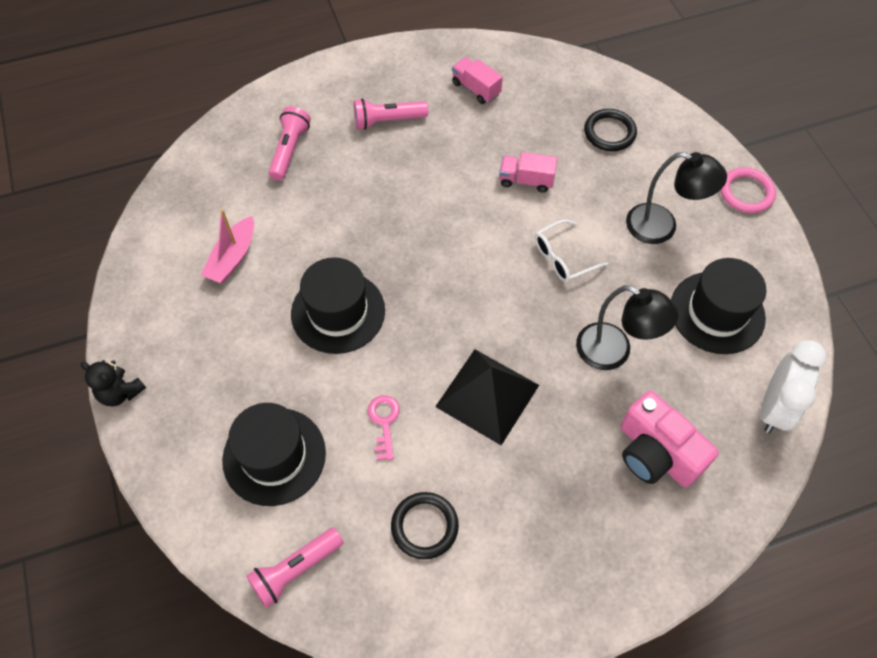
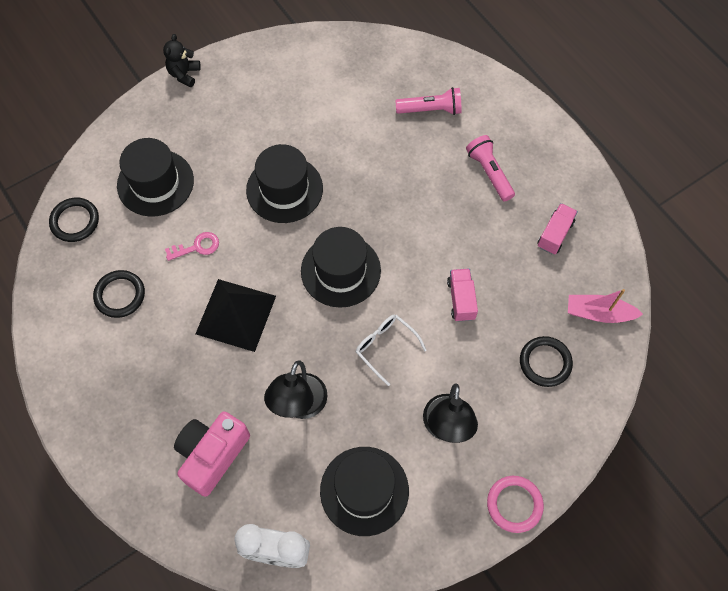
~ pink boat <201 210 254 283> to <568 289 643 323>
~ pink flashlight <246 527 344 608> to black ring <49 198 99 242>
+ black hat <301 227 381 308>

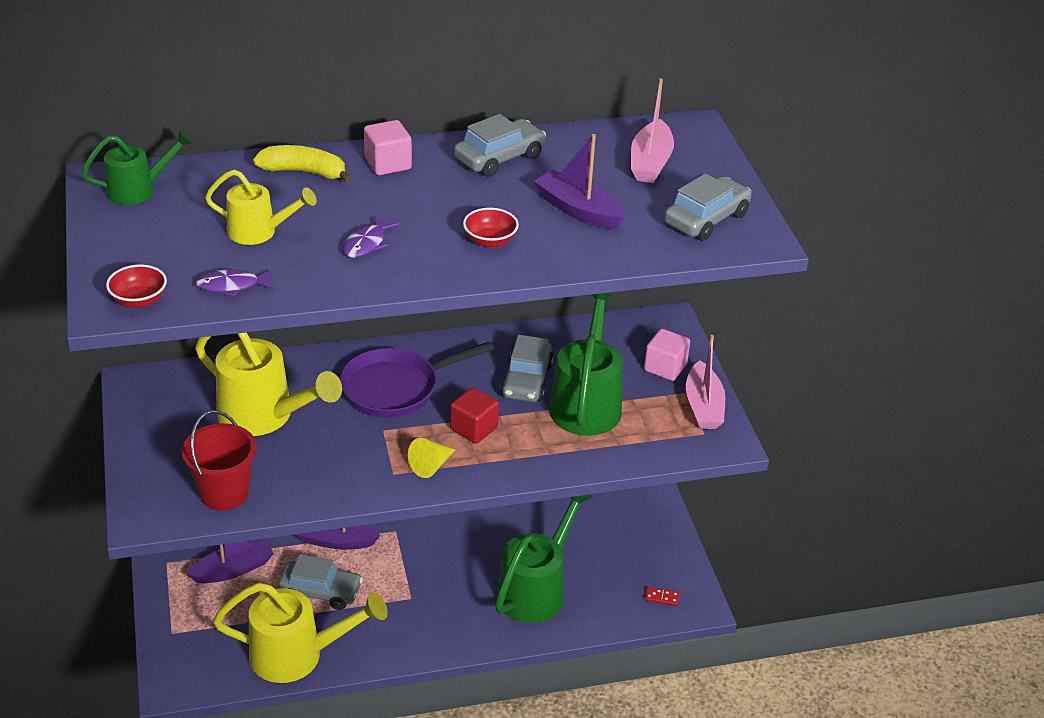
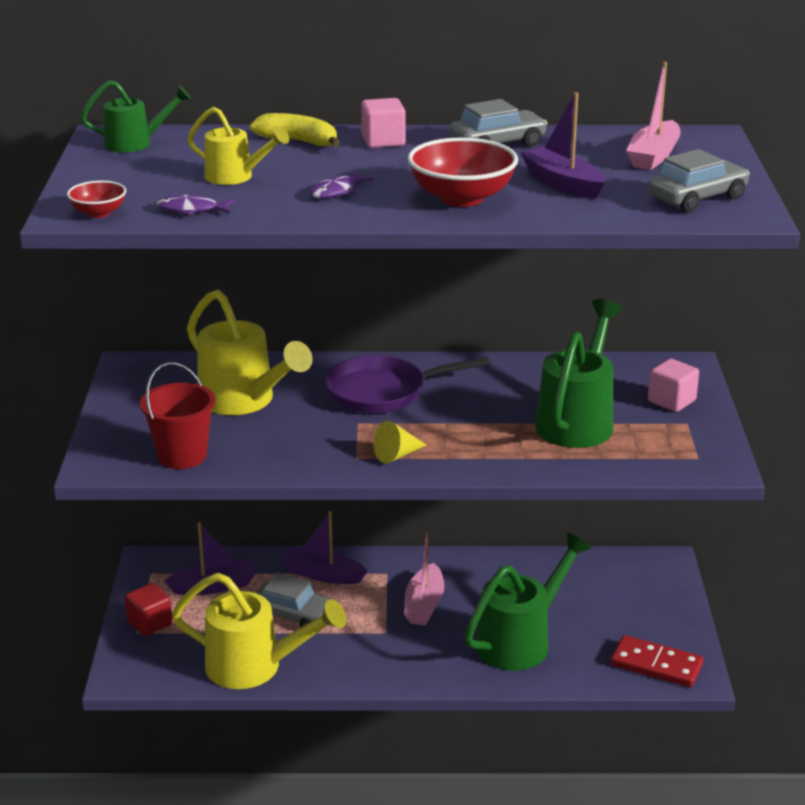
~ red bowl <463 208 519 248> = <408 138 518 207> x1.91
- grey car <500 335 554 402>
~ pink boat <686 335 725 429> to <404 532 445 626>
~ red cube <450 387 499 444> to <125 583 173 636>
~ red domino <645 587 680 606> = <611 635 703 687> x2.30

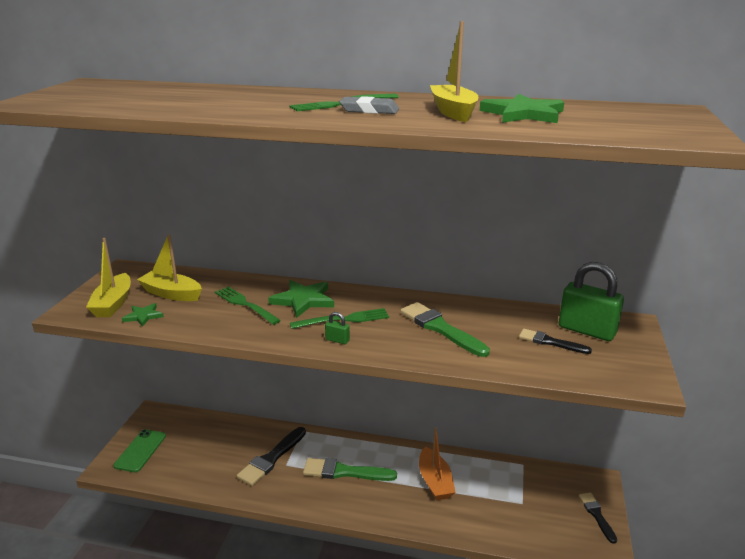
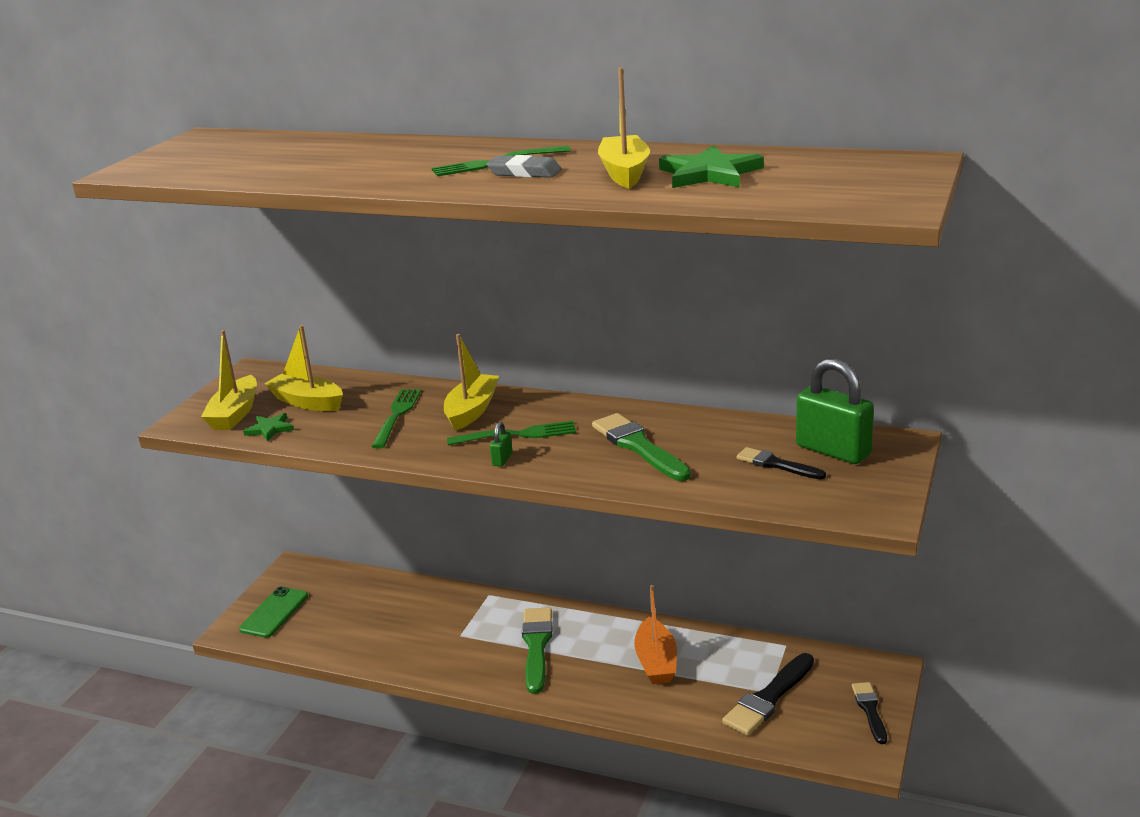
~ green star <268 280 334 318> to yellow boat <444 334 499 431>
~ green fork <215 287 281 325> = <371 389 421 449> 45 degrees clockwise
~ green padlock <325 312 350 344> = <490 422 512 467> 75 degrees clockwise
~ black brush <237 427 306 486> to <722 653 814 736>
~ green brush <303 458 397 481> = <522 607 552 694> 75 degrees clockwise

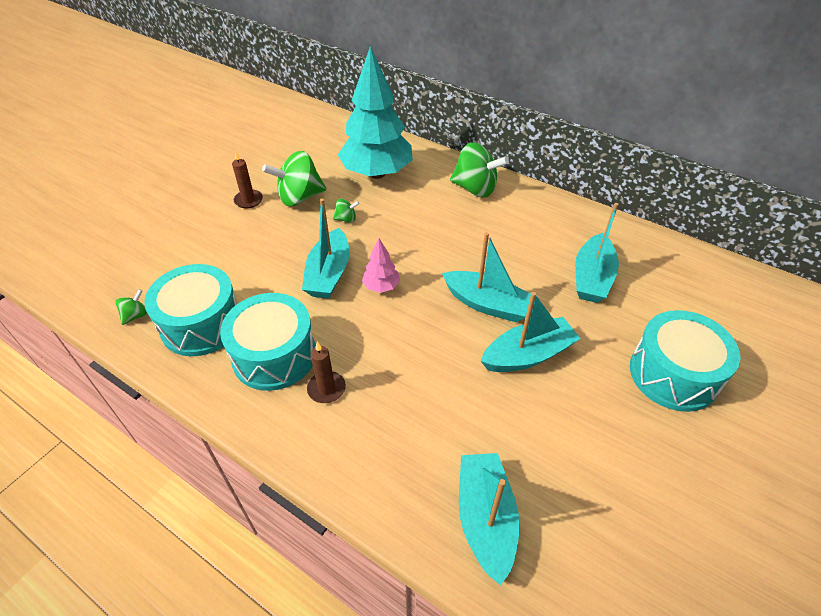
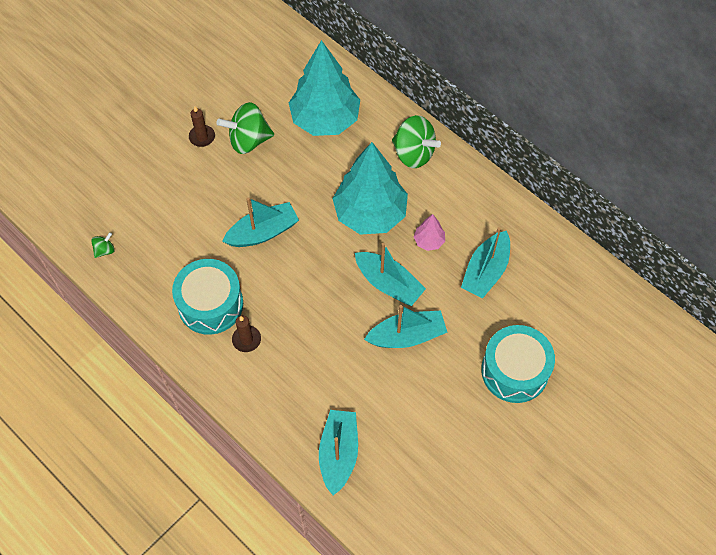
~ turquoise boat <302 199 349 299> = <222 197 299 247> 135 degrees counterclockwise
- green spinning top <333 199 360 223>
~ pink tree <362 238 400 293> to <414 214 445 251>
- turquoise drum <144 264 238 356>
+ turquoise tree <332 142 408 235>

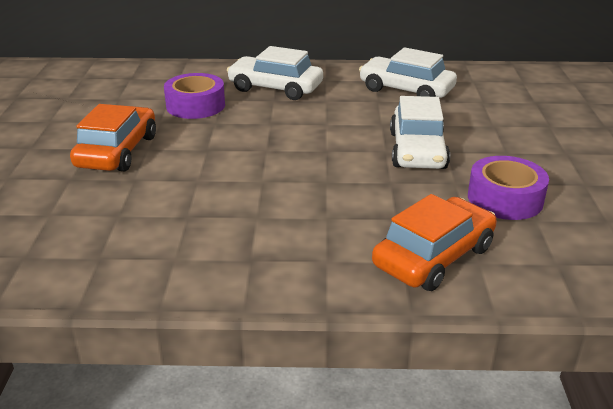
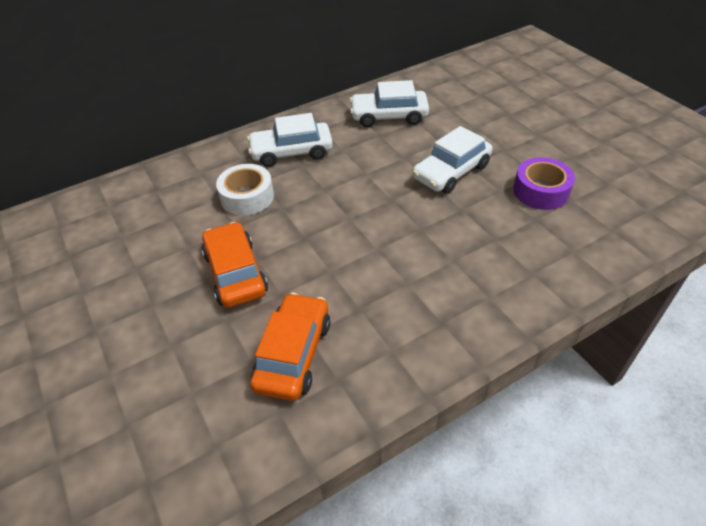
~ purple tape <164 73 225 119> to white tape <216 164 274 215>
~ white car <390 96 450 169> = <412 126 492 194> 75 degrees clockwise
~ orange car <372 194 497 291> to <250 293 331 401>

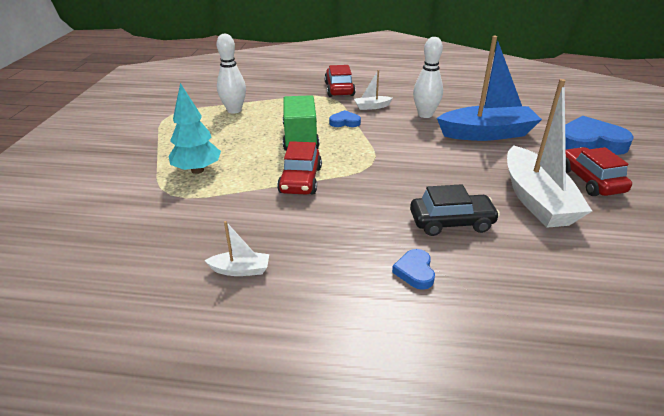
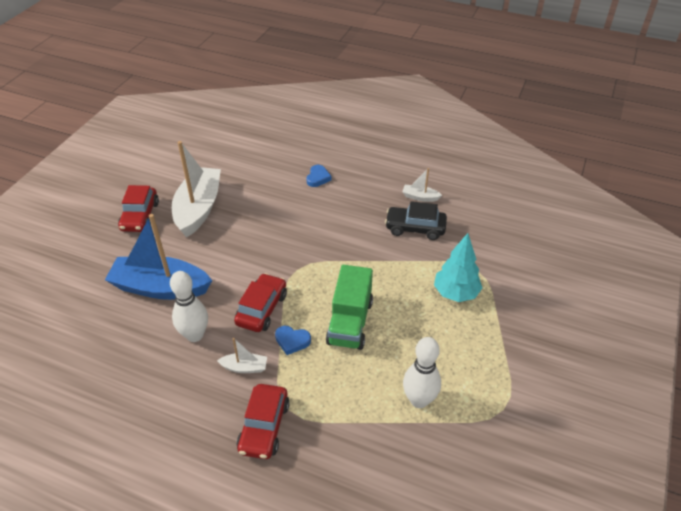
- blue heart <565 116 634 155>
~ red car <277 141 322 195> to <234 273 287 332>
~ black car <410 184 500 236> to <385 201 447 240>

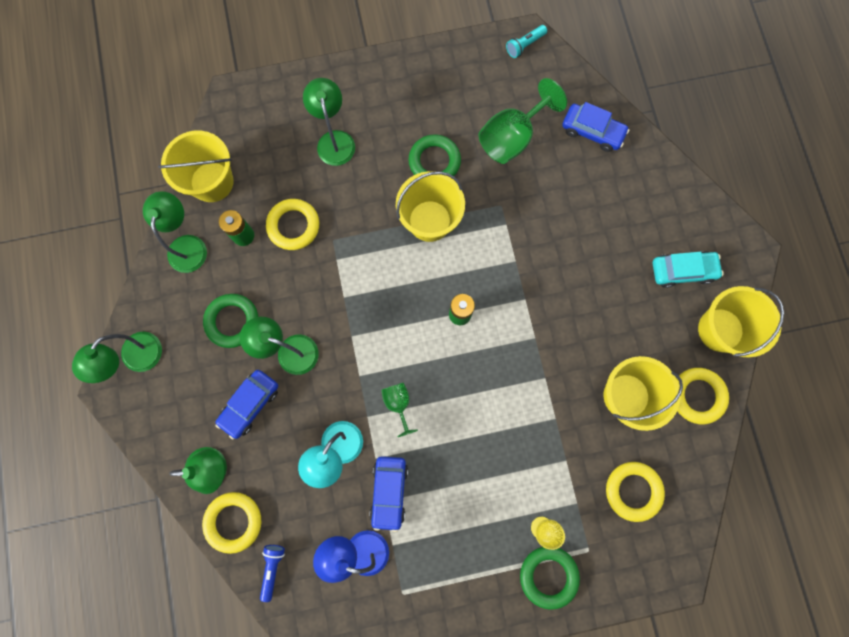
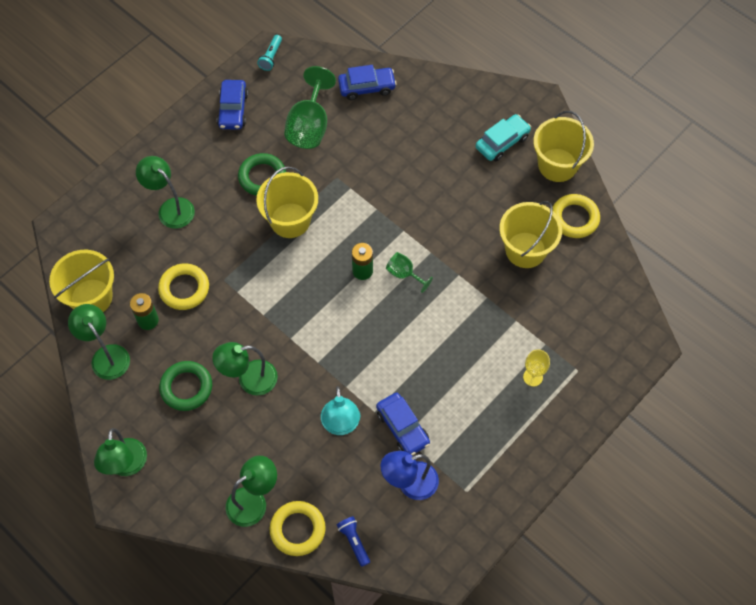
~ blue car <215 370 278 439> to <217 80 248 130>
~ green goblet <382 383 418 437> to <386 252 433 293>
- yellow ring <606 462 665 522>
- green ring <520 547 580 610>

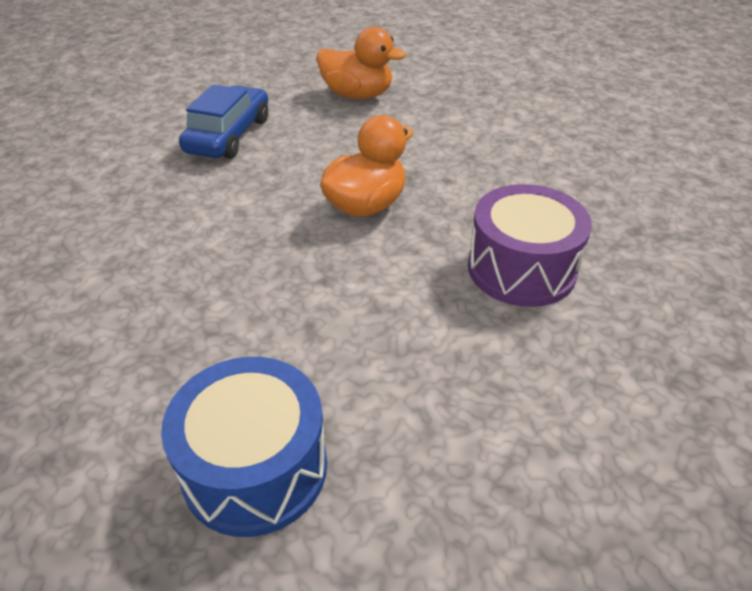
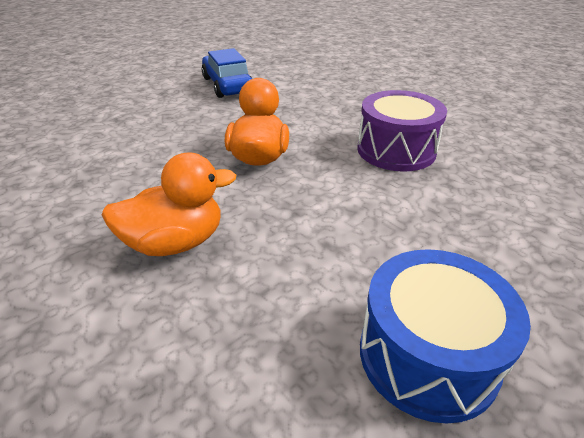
~ orange duck <316 27 406 99> to <102 152 236 256>
~ blue car <179 85 268 159> to <202 48 252 98>

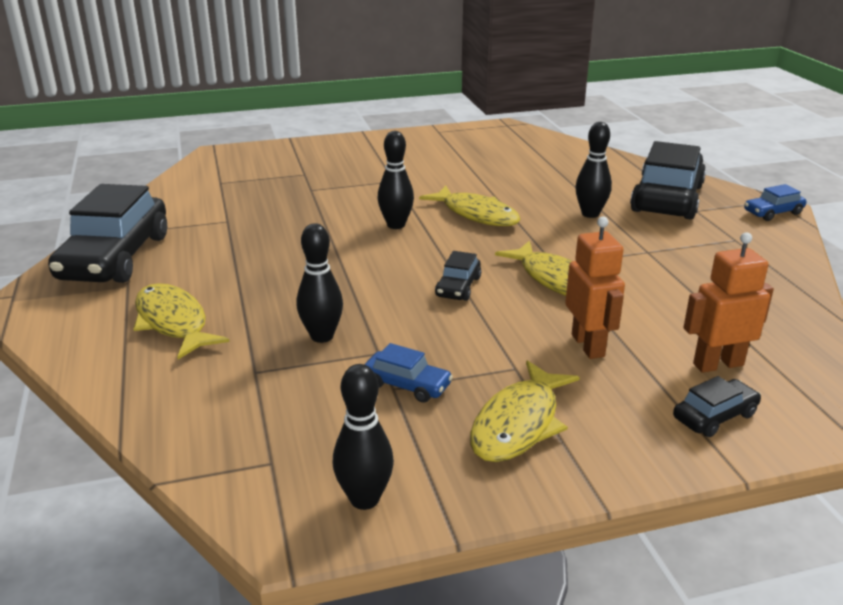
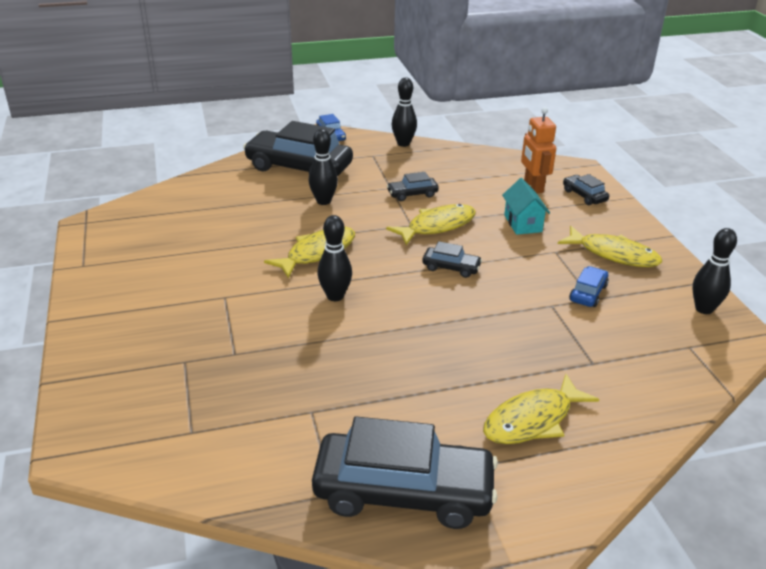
~ orange robot <565 217 625 359> to turquoise house <502 178 550 235>
~ black bowling pin <296 223 343 343> to <392 78 417 147>
+ black car <387 172 439 201>

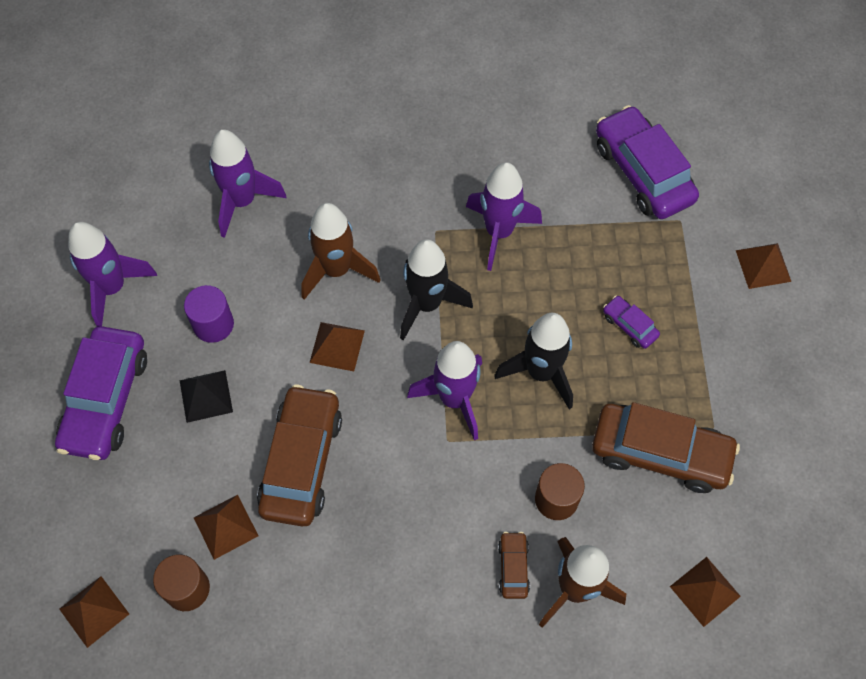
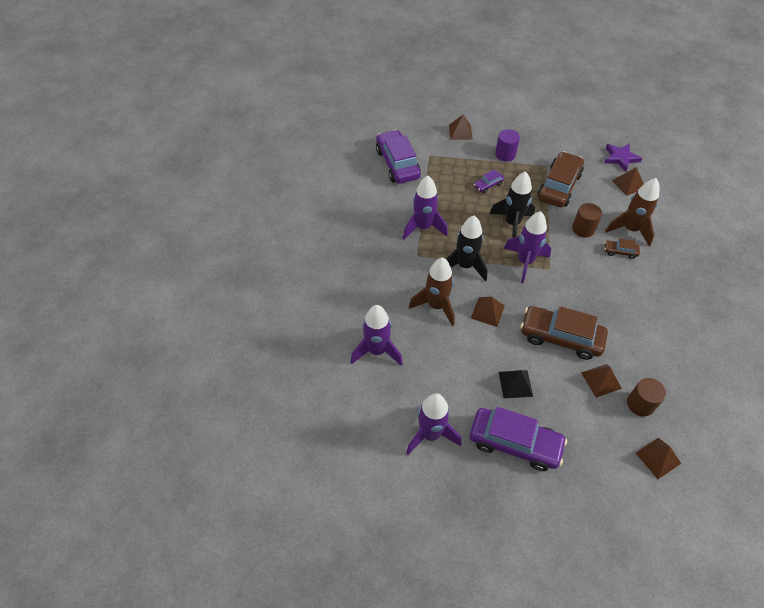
~ purple car <596 105 699 219> = <376 130 421 184> 90 degrees clockwise
~ purple cylinder <184 285 234 343> to <495 129 520 162>
+ purple star <604 143 642 172>

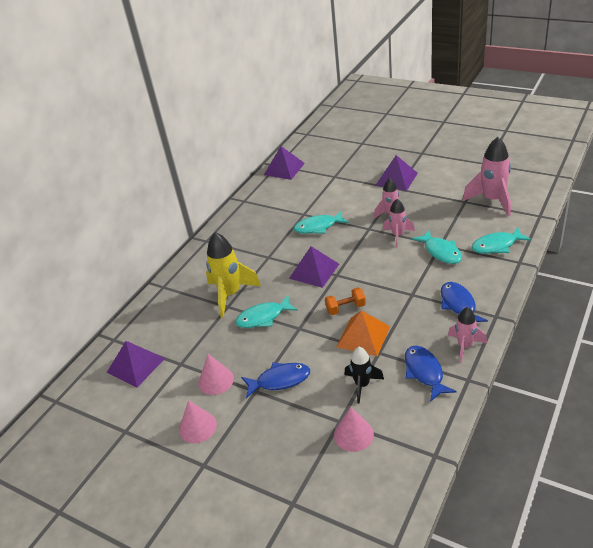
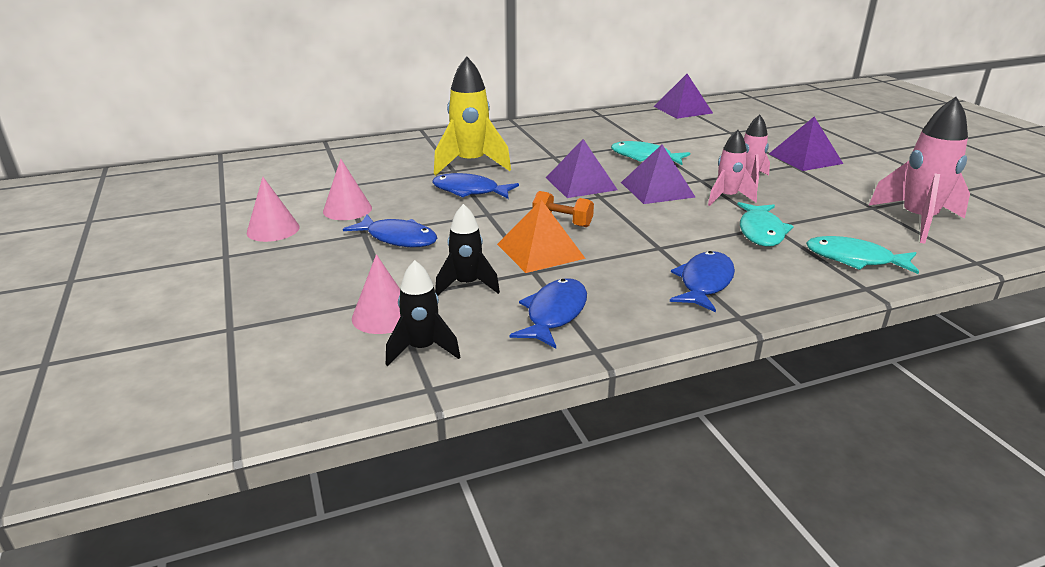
~ turquoise fish <235 295 298 328> to blue fish <432 173 519 199>
- pink rocket <448 307 487 363>
~ purple pyramid <107 341 165 387> to <621 145 696 204>
+ black rocket <386 260 460 366>

